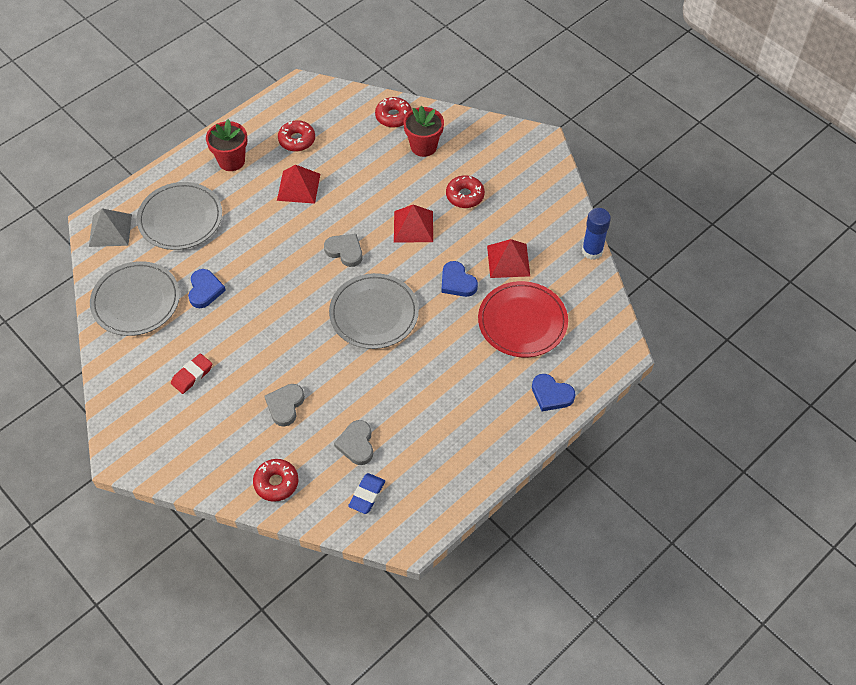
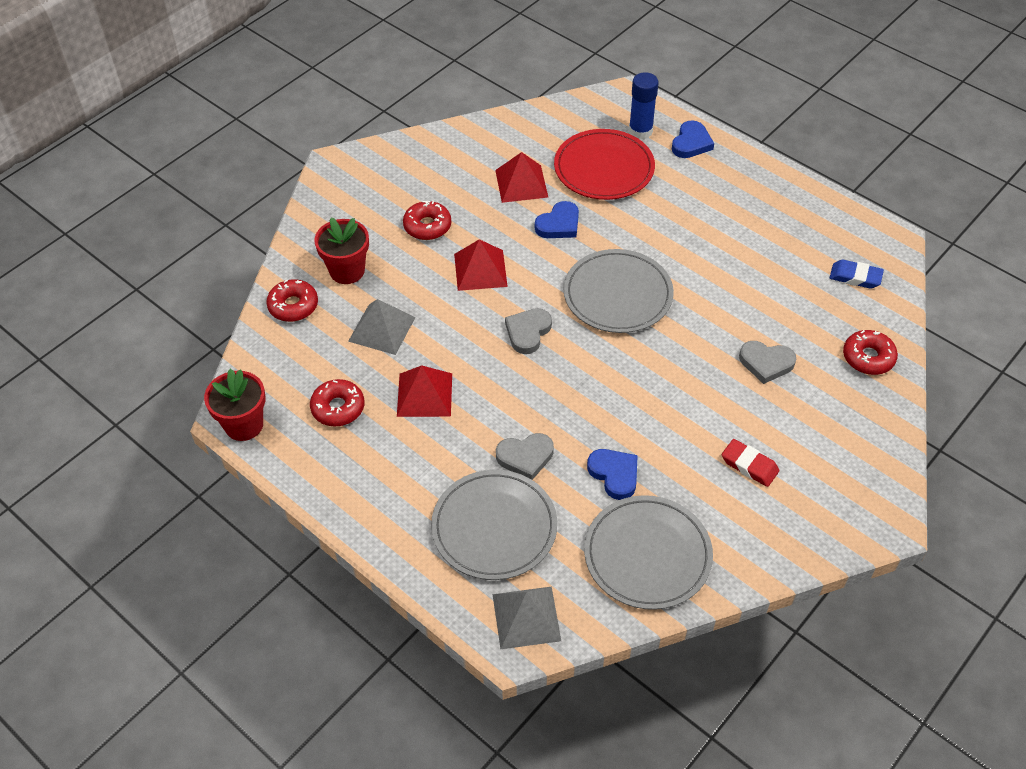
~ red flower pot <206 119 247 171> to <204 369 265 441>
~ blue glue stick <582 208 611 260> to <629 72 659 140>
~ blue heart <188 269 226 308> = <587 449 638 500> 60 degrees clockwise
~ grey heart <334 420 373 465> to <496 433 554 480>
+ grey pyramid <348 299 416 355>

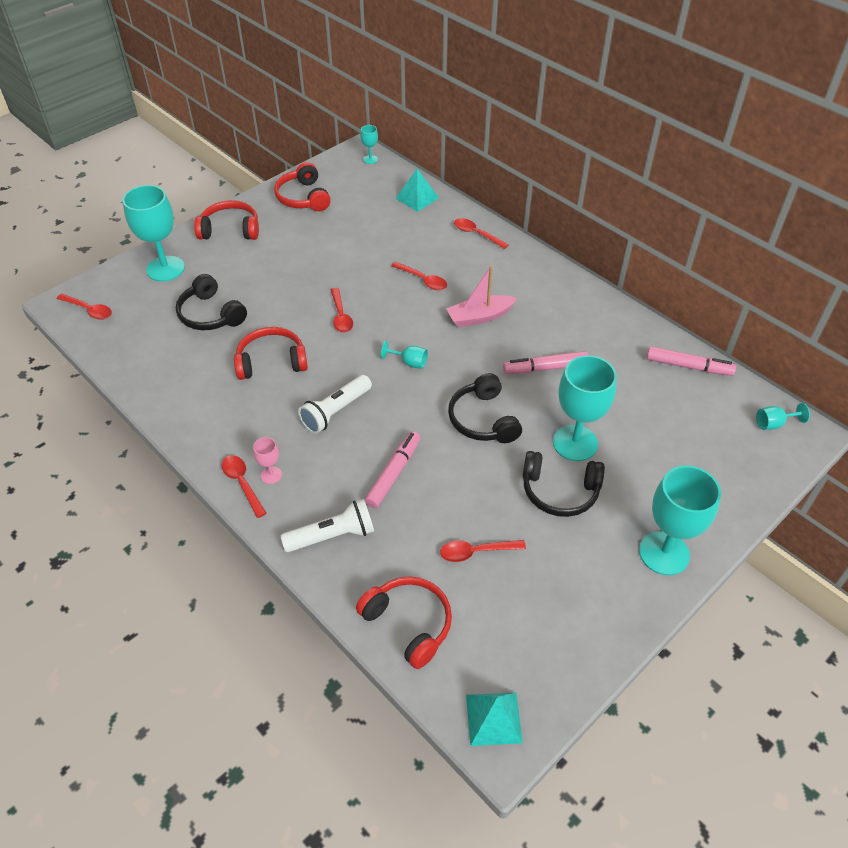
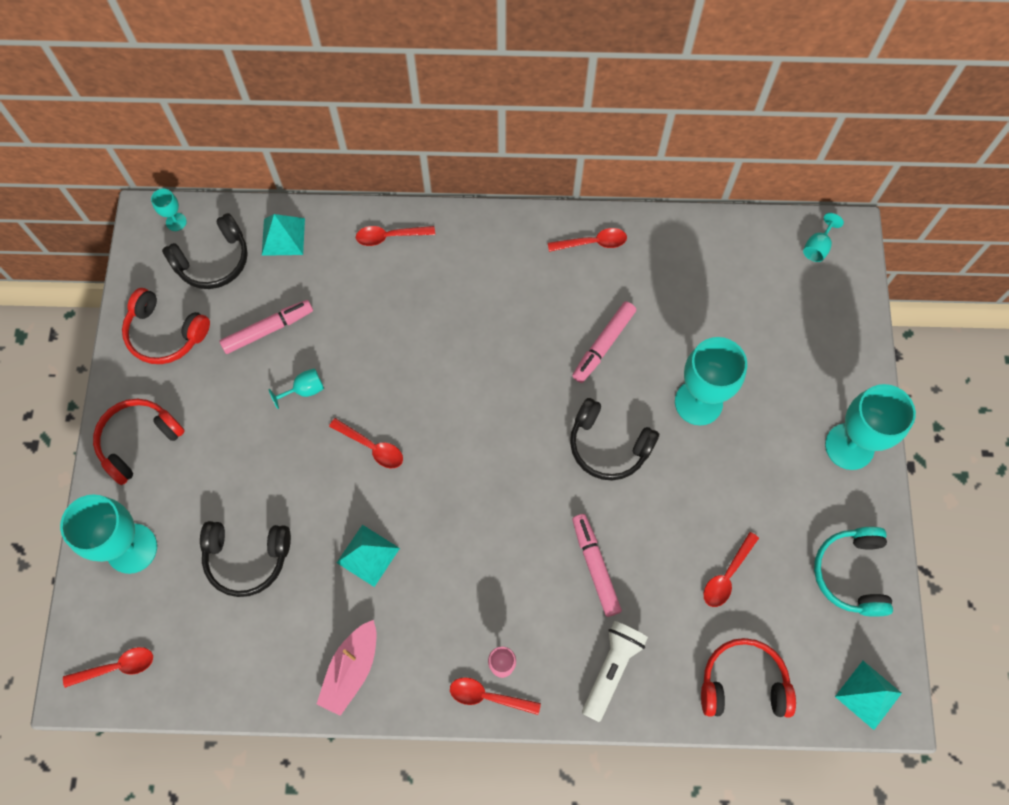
~ red spoon <391 262 447 290> to <548 228 627 252>
~ pink boat <446 266 517 327> to <317 620 377 716>
~ red headphones <234 327 308 380> to turquoise pyramid <337 525 400 587>
~ turquoise goblet <381 341 428 369> to <269 368 324 409>
~ pink marker <647 346 736 376> to <220 300 313 354>
- white flashlight <298 375 372 434>
~ black headphones <523 451 605 517> to <162 213 248 289>
+ turquoise headphones <814 527 893 617>

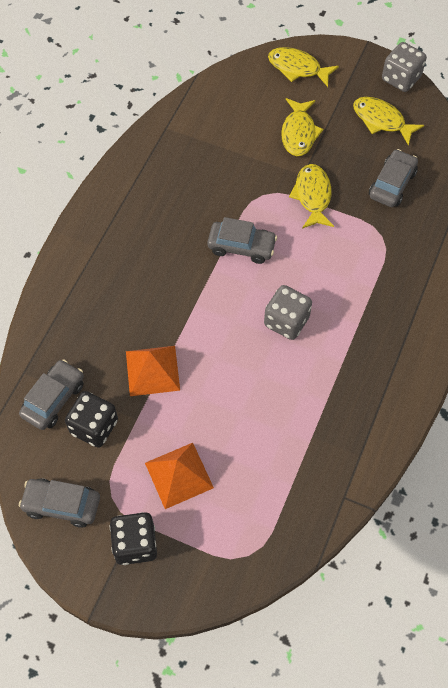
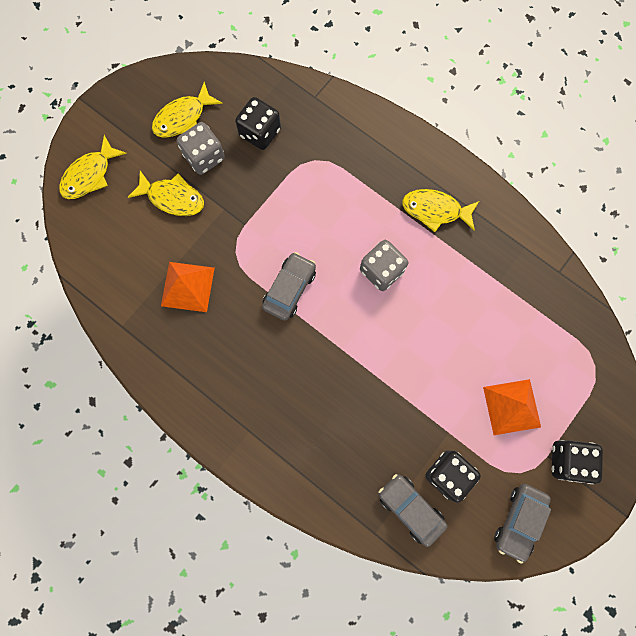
~ grey dice <382 42 427 92> to <177 122 225 175>
~ grey car <369 149 418 207> to black dice <235 97 281 150>
~ yellow fish <289 164 334 229> to <402 189 479 232>
~ orange pyramid <126 346 180 396> to <161 262 215 312>

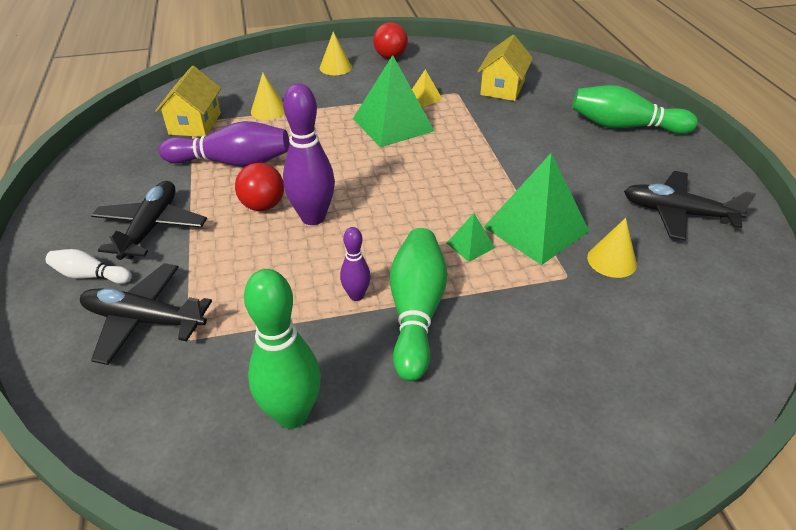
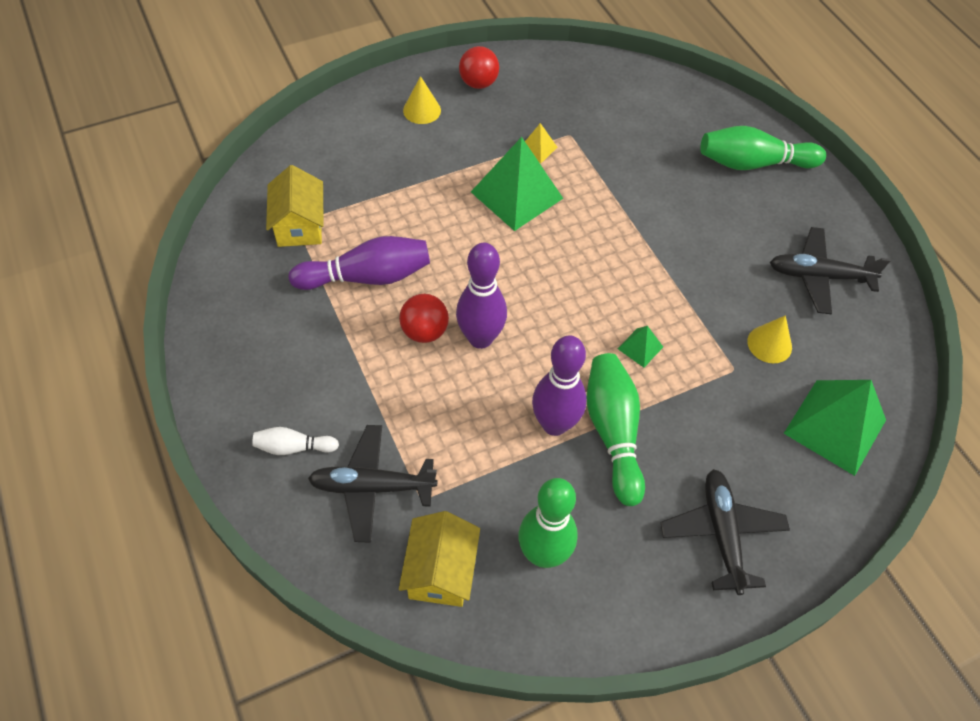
~ yellow house <477 35 533 101> to <399 511 480 607>
- yellow cone <251 73 285 120>
~ green pyramid <484 153 589 265> to <783 380 886 476>
~ black plane <91 181 207 260> to <660 469 790 595>
~ purple bowling pin <340 227 371 301> = <532 335 587 436> x1.88

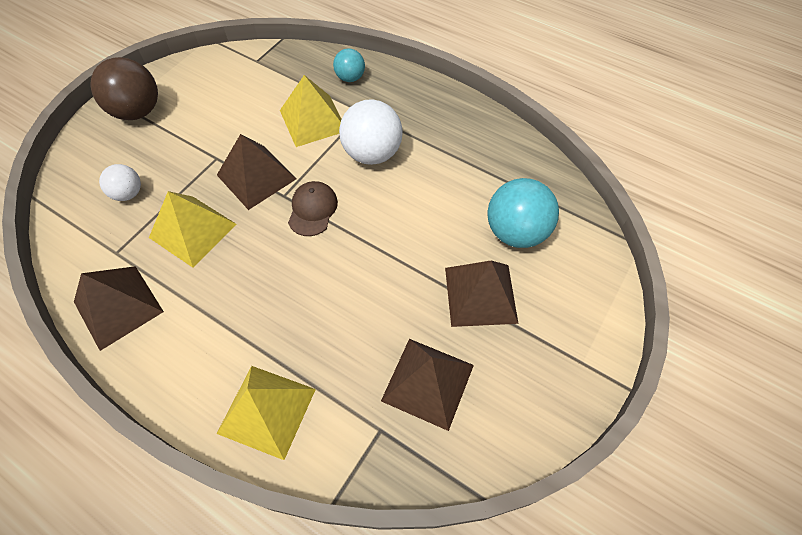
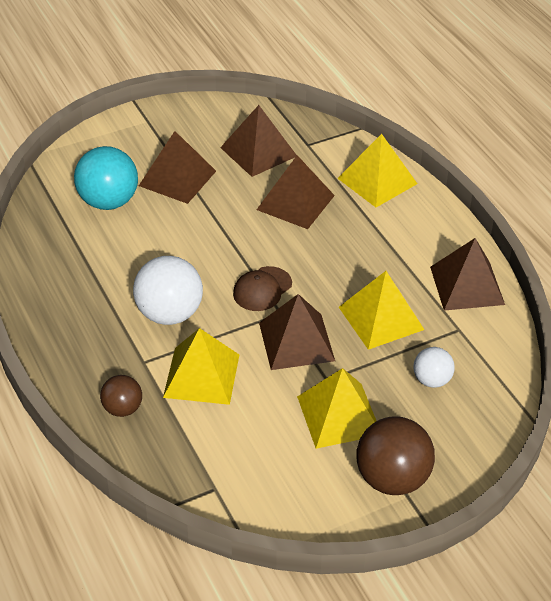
~ turquoise ball <333 48 365 82> to brown ball <100 375 142 417>
+ brown pyramid <257 155 335 229>
+ yellow pyramid <297 368 376 449>

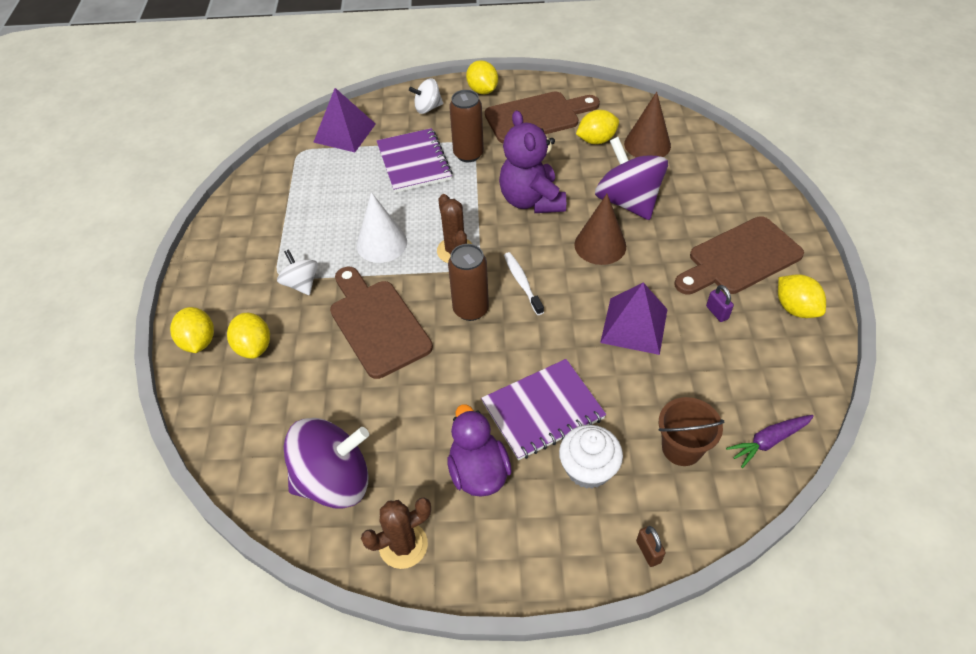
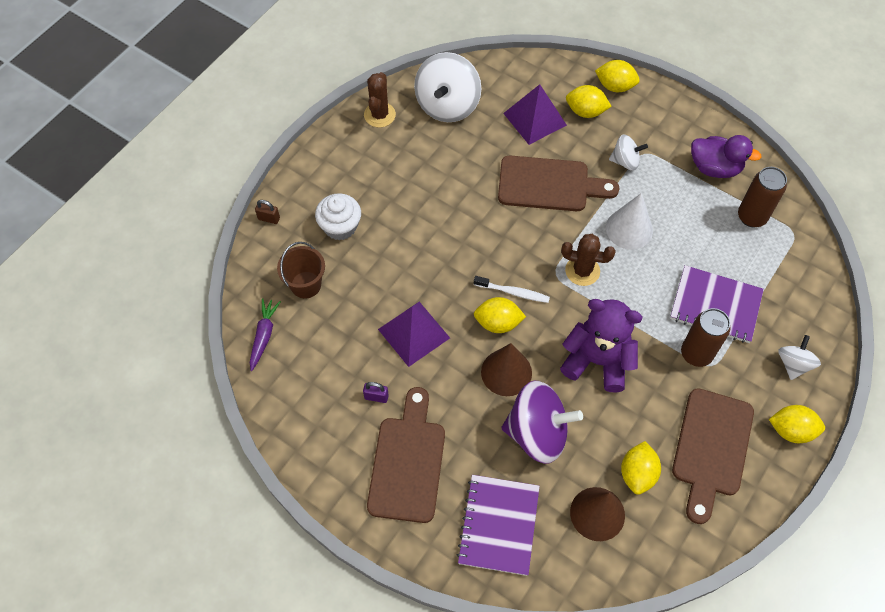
~ purple pyramid <313 88 376 152> to <503 84 567 145>
~ brown can <448 244 489 321> to <738 167 787 227>
~ yellow lemon <778 274 826 318> to <474 297 526 333>
~ purple notebook <481 359 606 460> to <456 475 540 576>
~ purple duck <447 404 512 497> to <691 135 762 178>
~ purple spinning top <284 418 369 509> to white spinning top <414 52 481 122>

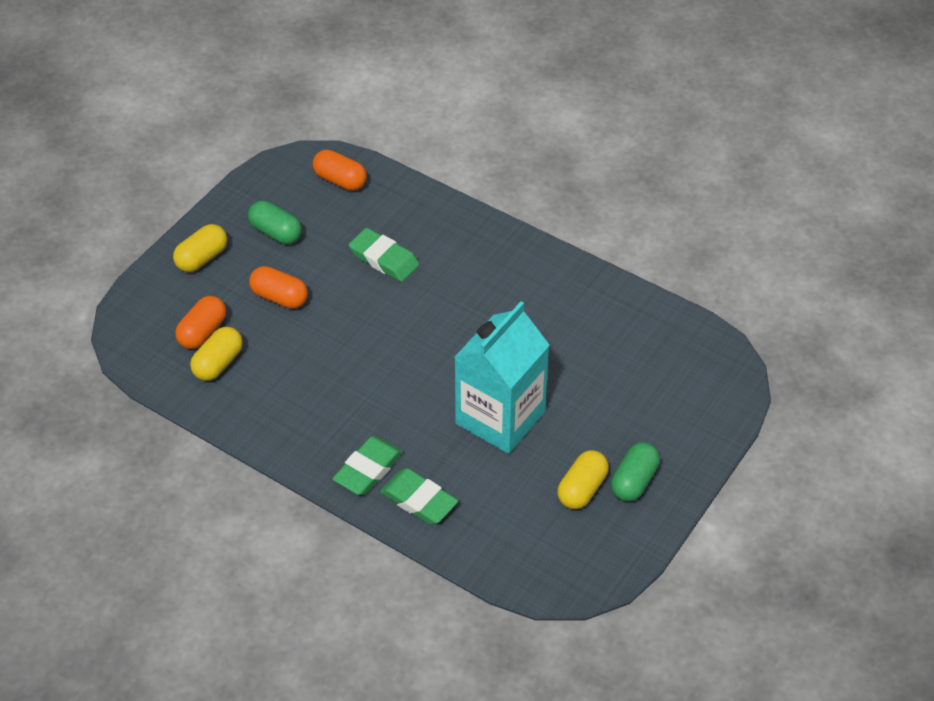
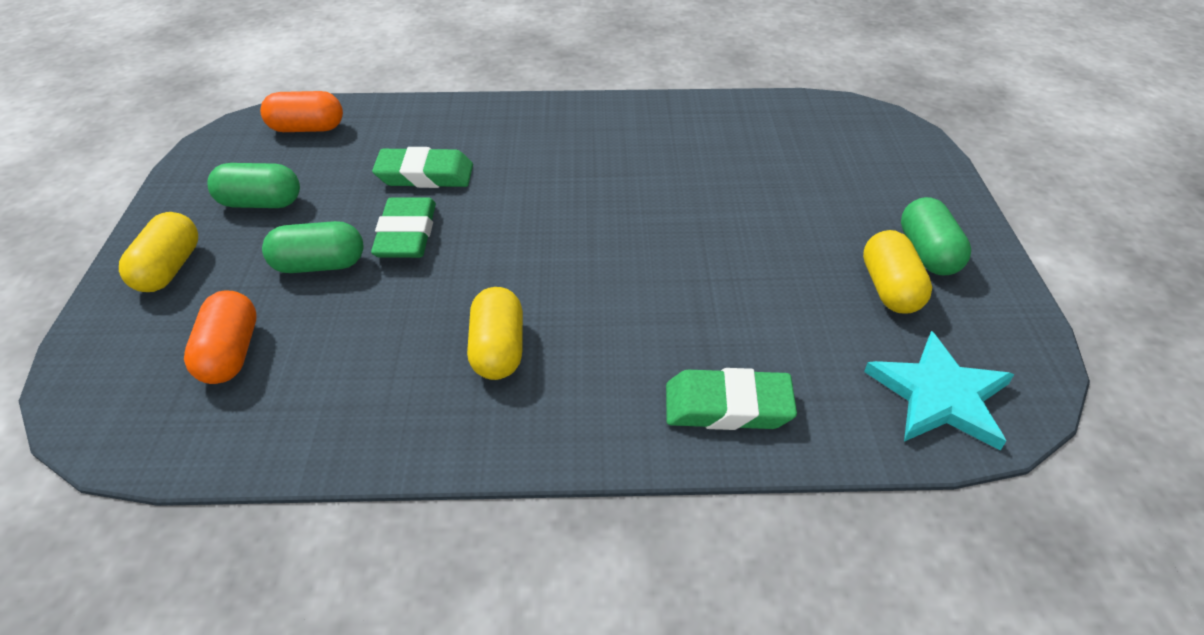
~ orange capsule <249 266 308 309> to green capsule <262 221 363 273>
- turquoise carton <454 302 549 454>
~ yellow capsule <190 327 243 381> to <467 287 523 380>
~ green eraser <332 436 403 495> to <371 197 436 258>
+ turquoise star <864 331 1014 451>

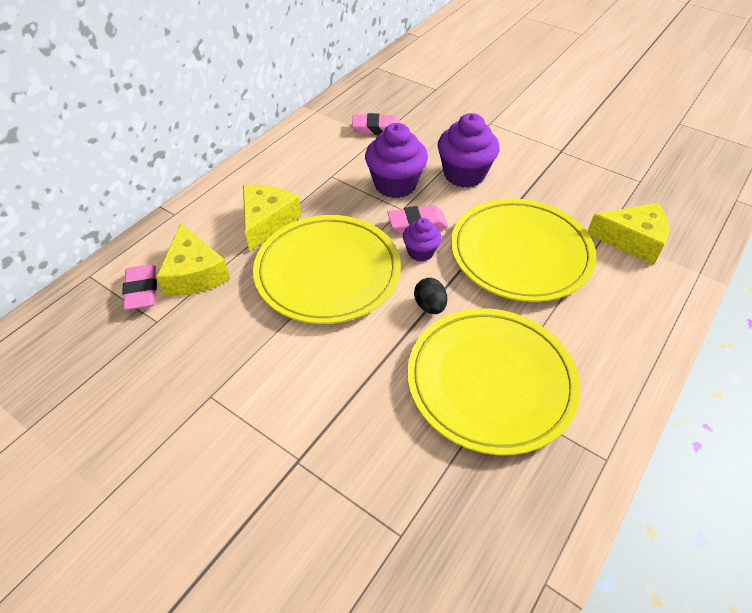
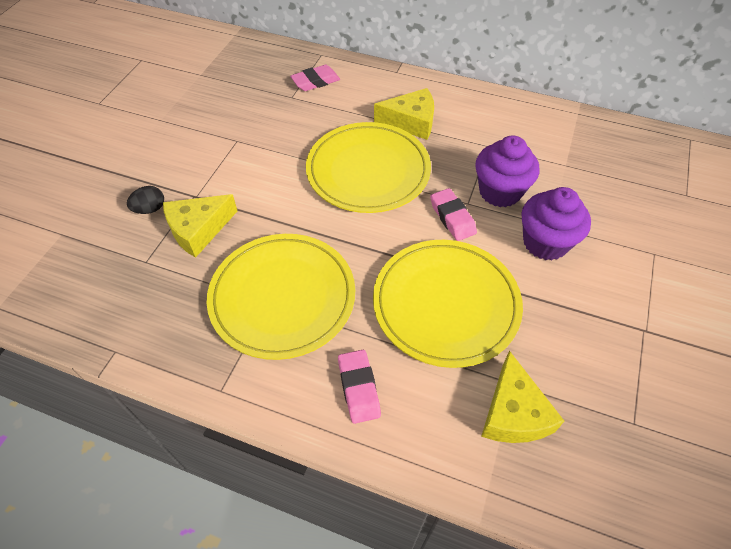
~ pink eraser <352 113 401 135> to <338 350 381 424>
- purple cupcake <403 218 442 261>
~ yellow cheese <156 223 230 296> to <163 194 237 258>
~ black egg <414 278 447 314> to <127 186 164 214>

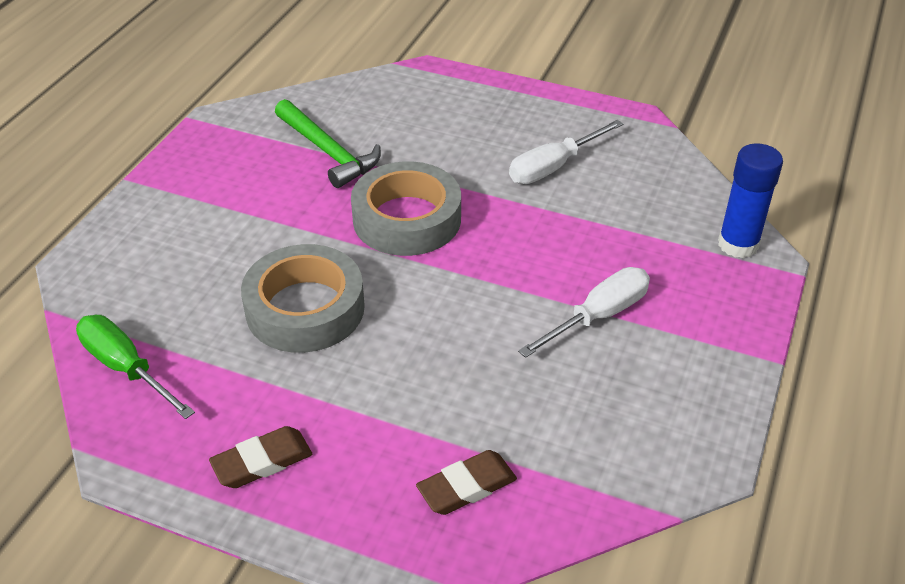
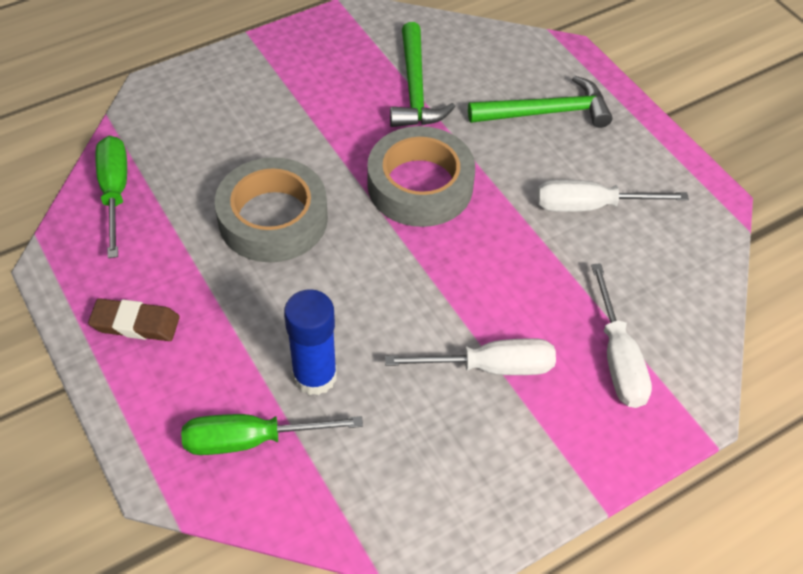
~ blue glue stick <718 143 783 258> to <284 289 337 395>
~ brown eraser <416 450 517 515> to green screwdriver <181 414 363 455>
+ green hammer <468 76 613 128>
+ white screwdriver <591 263 652 408>

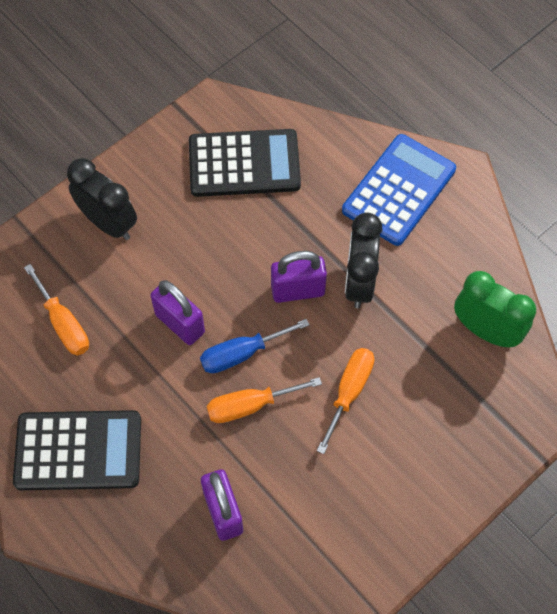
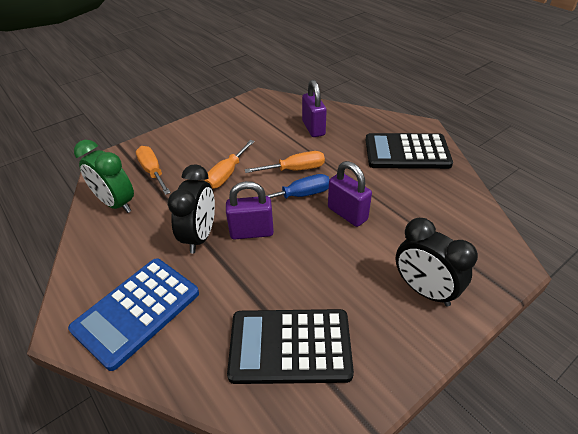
~ orange screwdriver <24 264 89 355> to <136 146 171 195>

